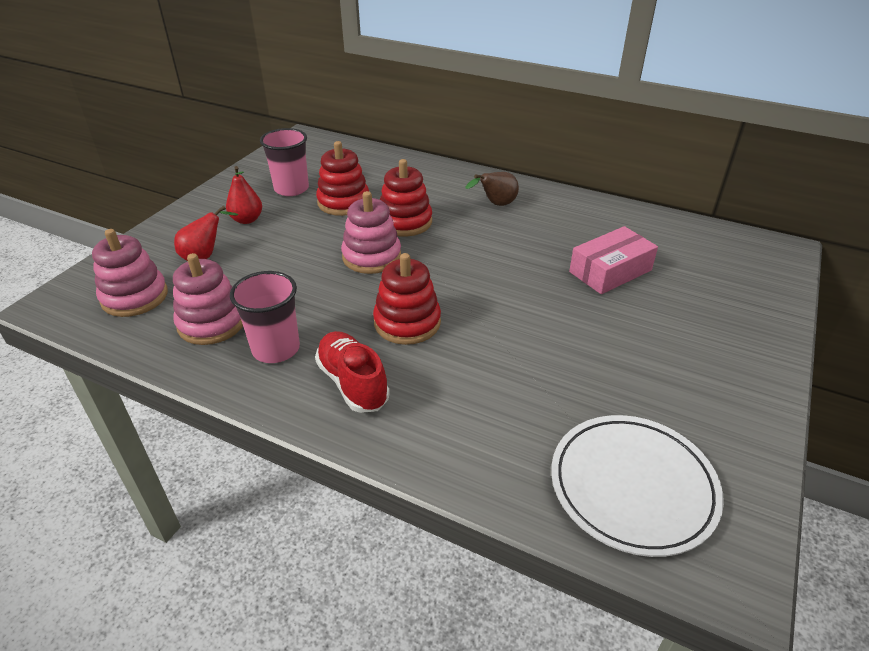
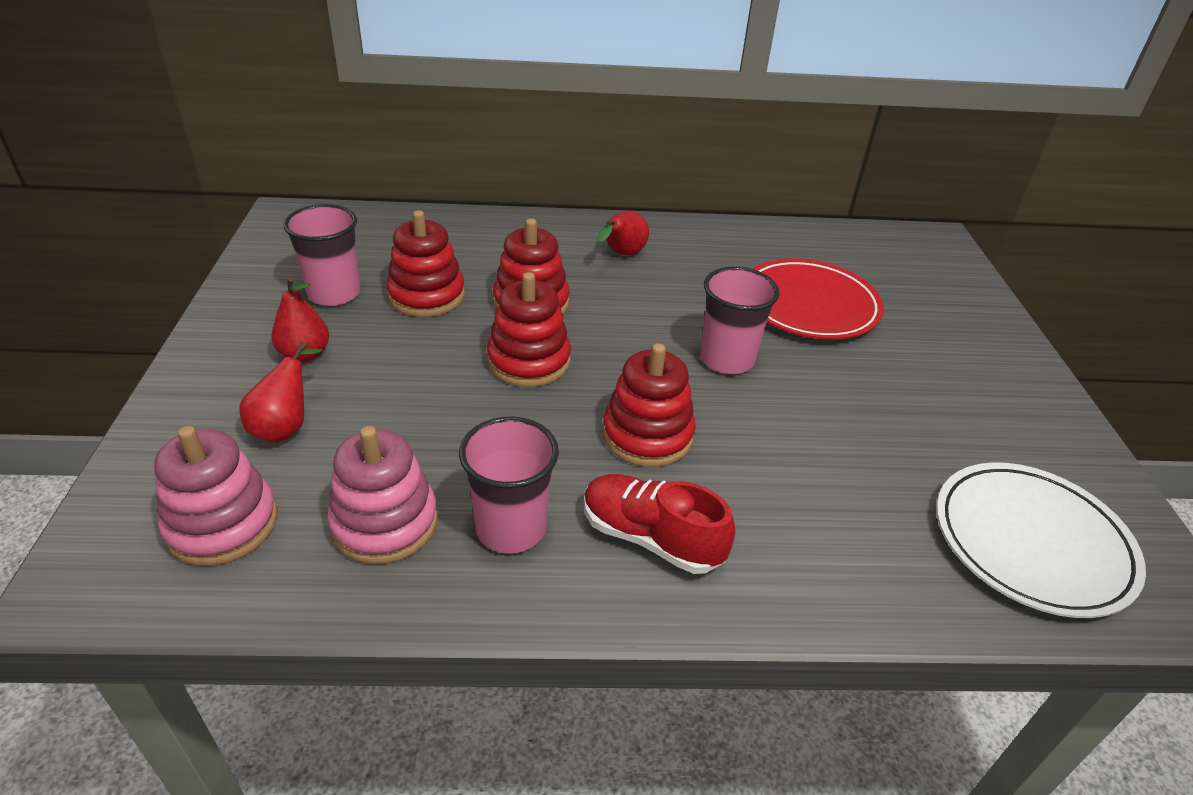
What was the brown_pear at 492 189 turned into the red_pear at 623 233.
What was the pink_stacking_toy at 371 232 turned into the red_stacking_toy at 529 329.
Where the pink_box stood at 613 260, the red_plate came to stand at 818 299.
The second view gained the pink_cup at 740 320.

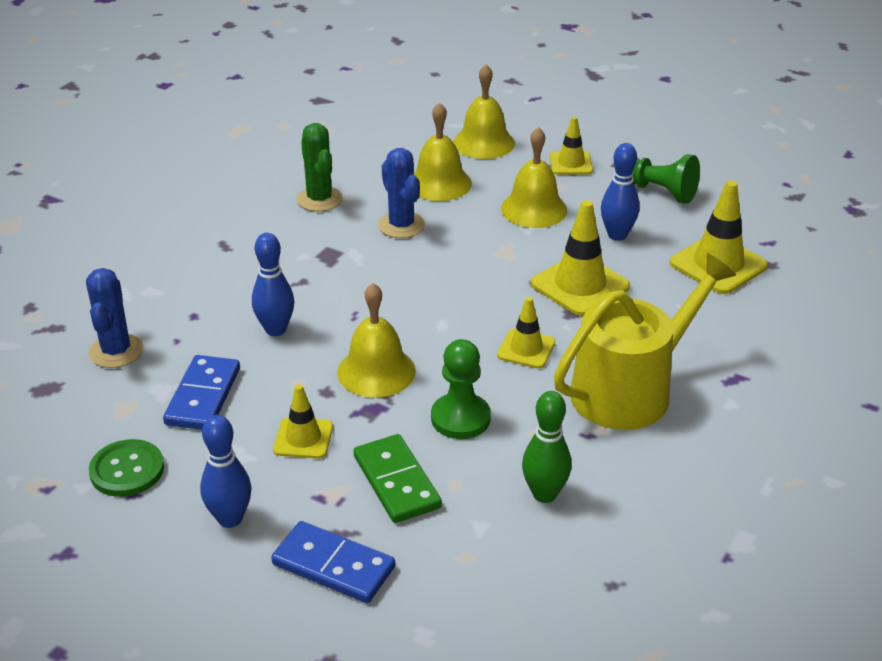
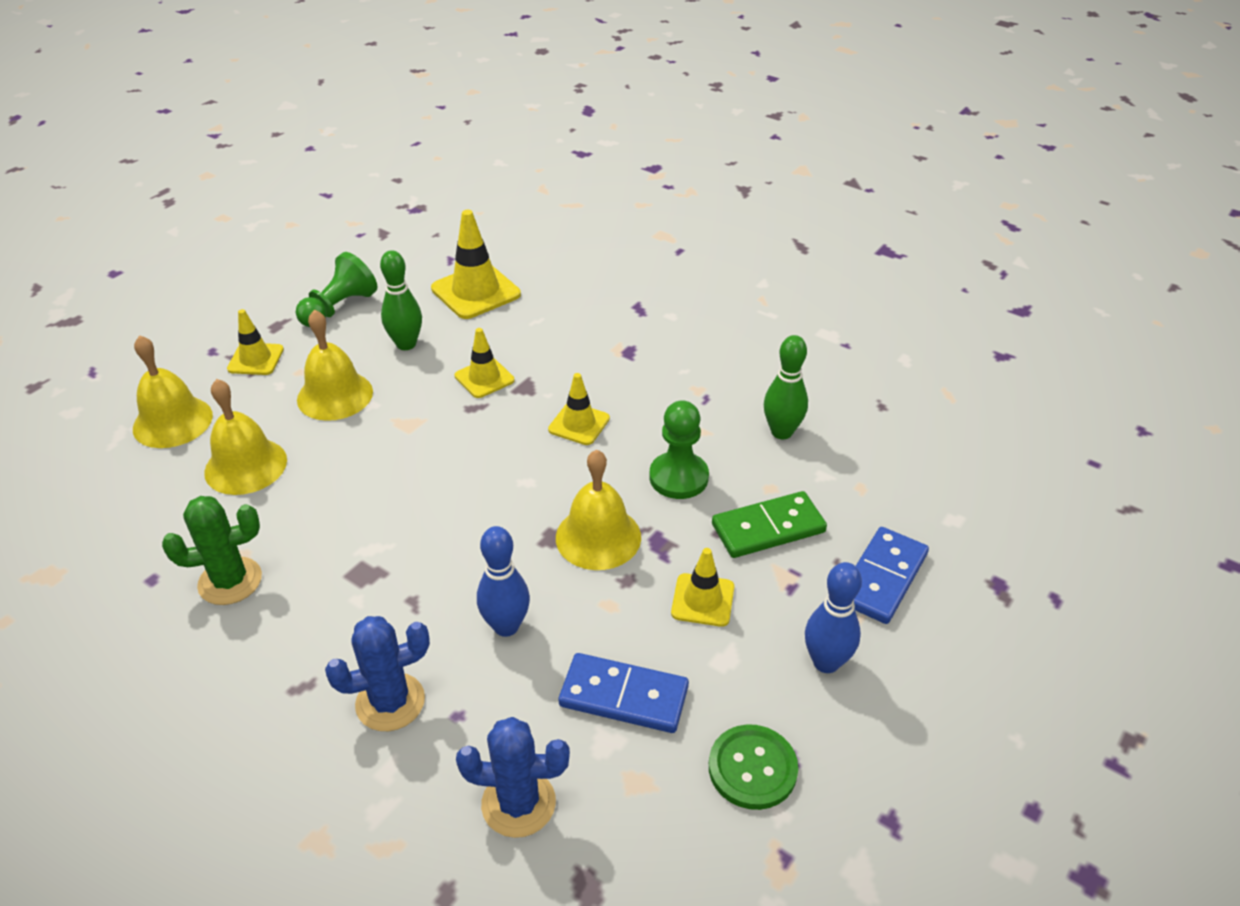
What was the blue_bowling_pin at 620 192 turned into the green_bowling_pin at 401 300.
The blue_cactus ended up elsewhere, having gone from 401 193 to 377 673.
The size of the yellow_traffic_cone at 580 258 changed by a factor of 0.61.
The second view lost the yellow_watering_can at 645 341.

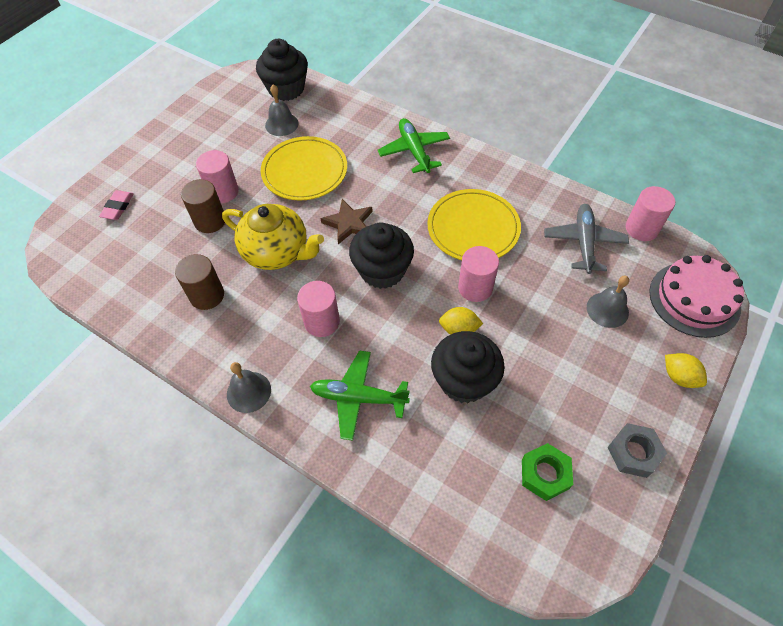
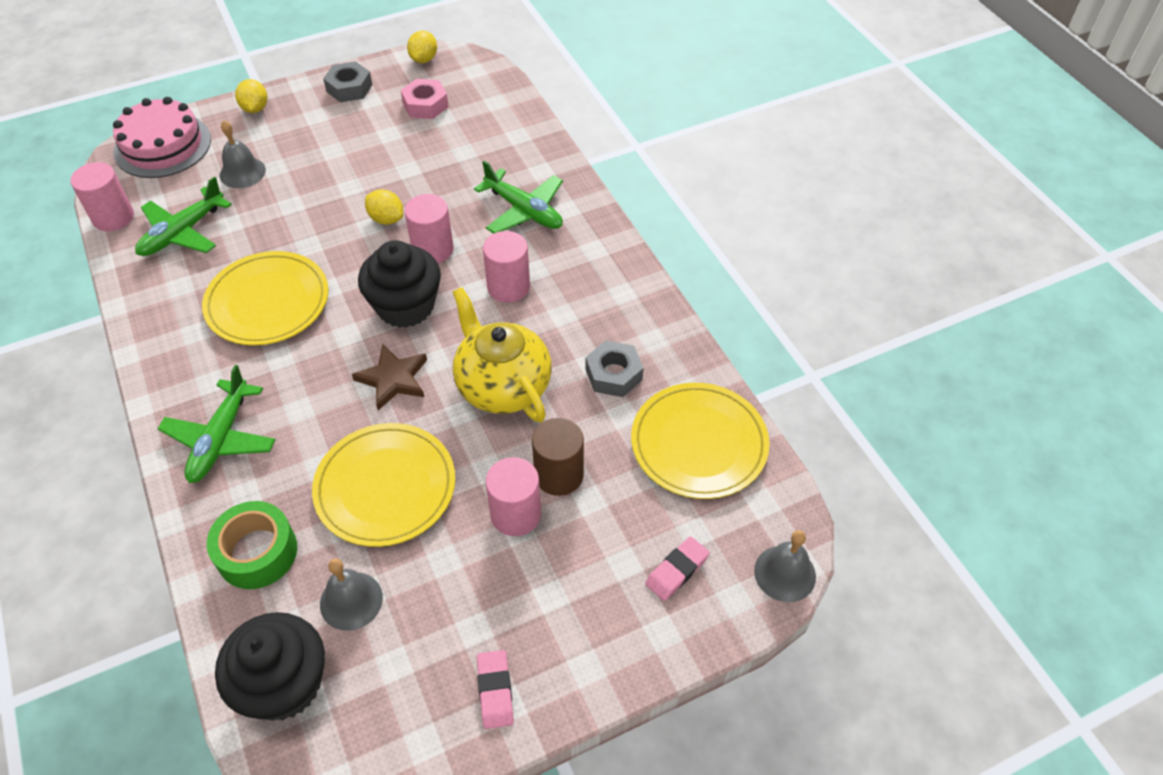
What was the grey_plane at 586 239 turned into the green_plane at 183 216.
The pink_cylinder ended up elsewhere, having gone from 478 274 to 429 228.
Where the brown_cylinder stood at 199 282, the grey_nut came to stand at 614 368.
The second view lost the black_cupcake at 468 367.
The grey_bell ended up elsewhere, having gone from 249 387 to 785 566.
What was the green_nut at 547 472 turned into the pink_nut at 425 99.
The second view gained the yellow_lemon at 422 47.
The second view gained the yellow_plate at 700 441.
The second view gained the green_tape at 252 545.
The second view gained the pink_eraser at 495 689.

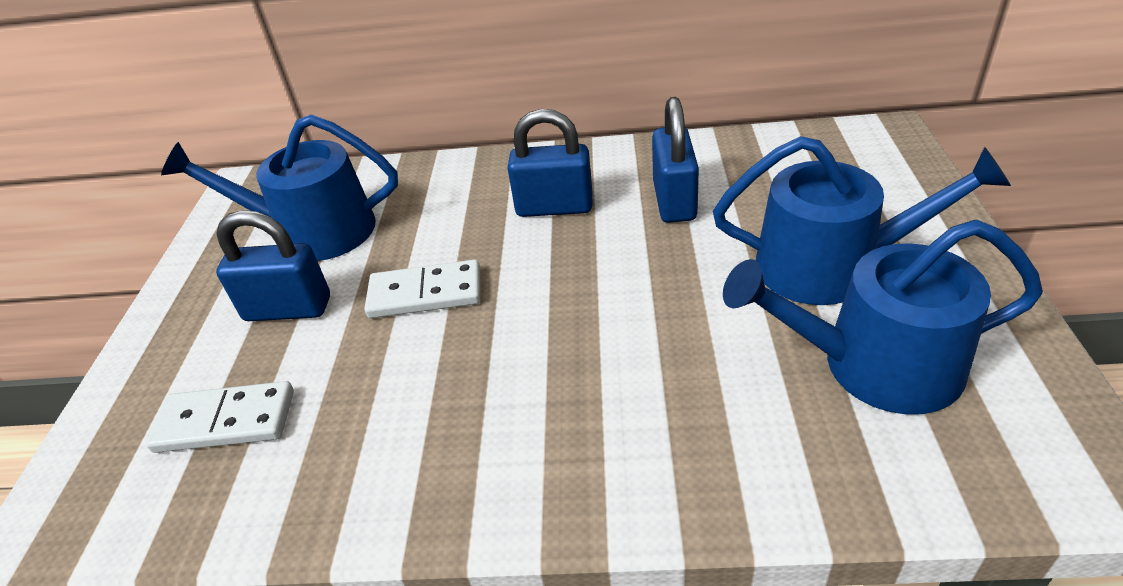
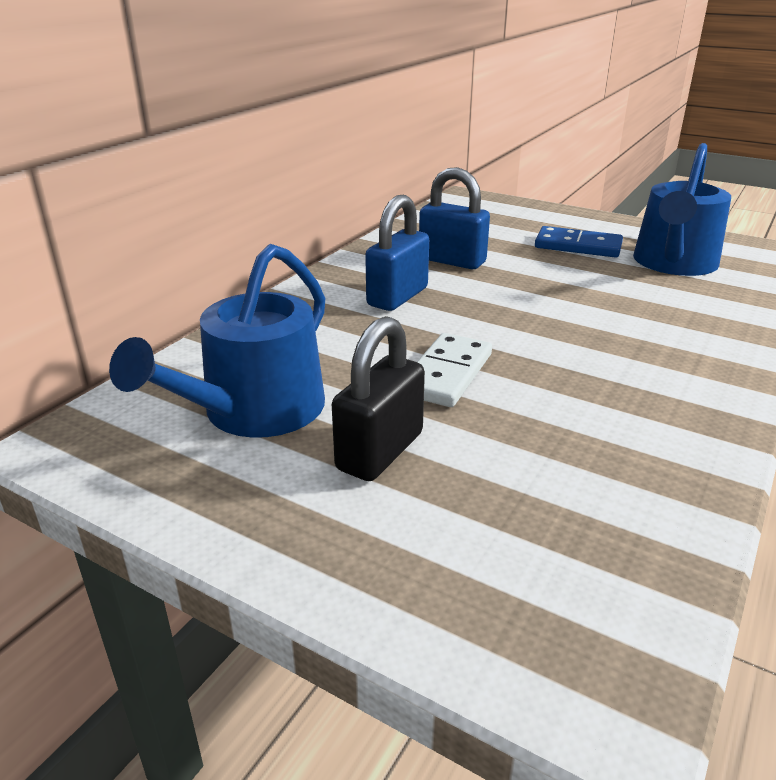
Where the blue_watering_can stood at 862 220, the blue_domino came to stand at 579 242.
What was the blue_padlock at 273 265 turned into the black_padlock at 378 398.
The second view lost the white_domino at 220 417.

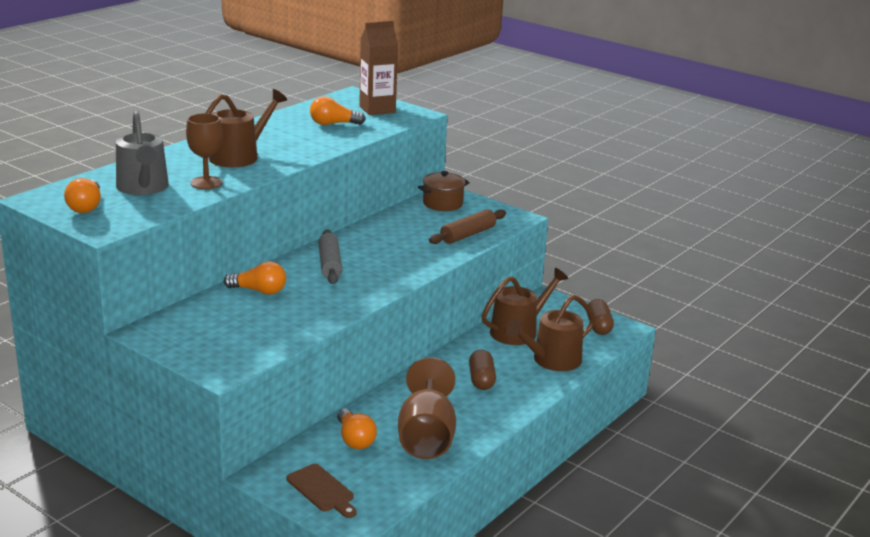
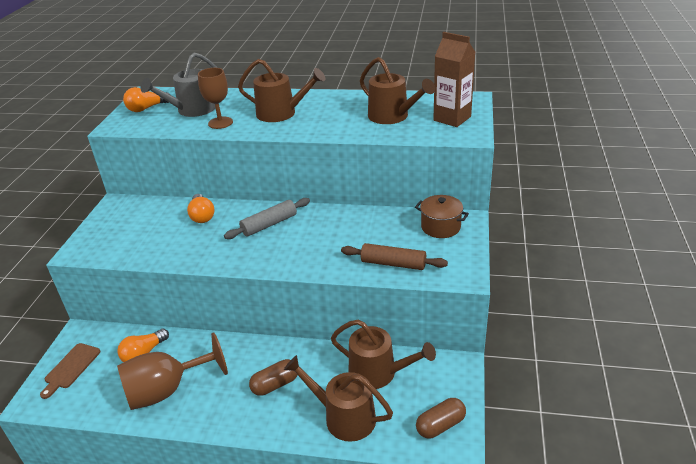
Where the orange_light_bulb stood at 338 110, the brown_watering_can came to stand at 397 90.

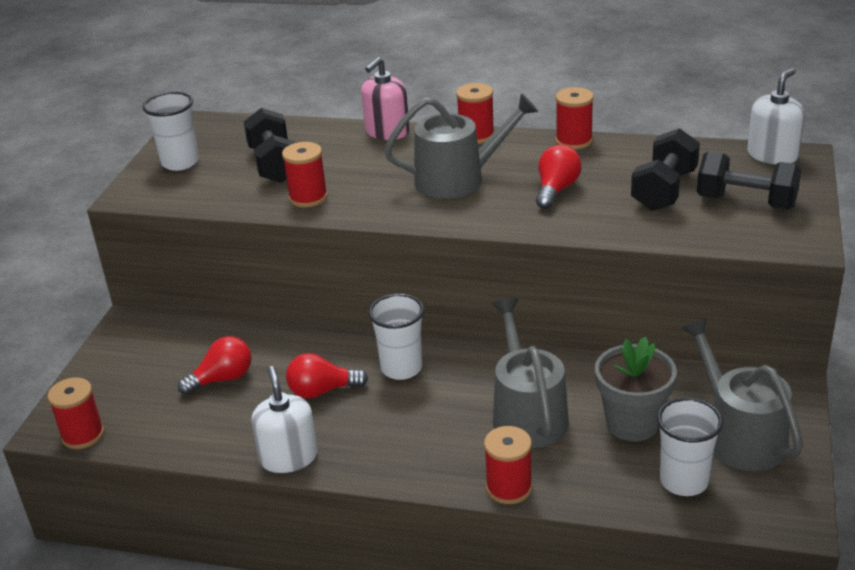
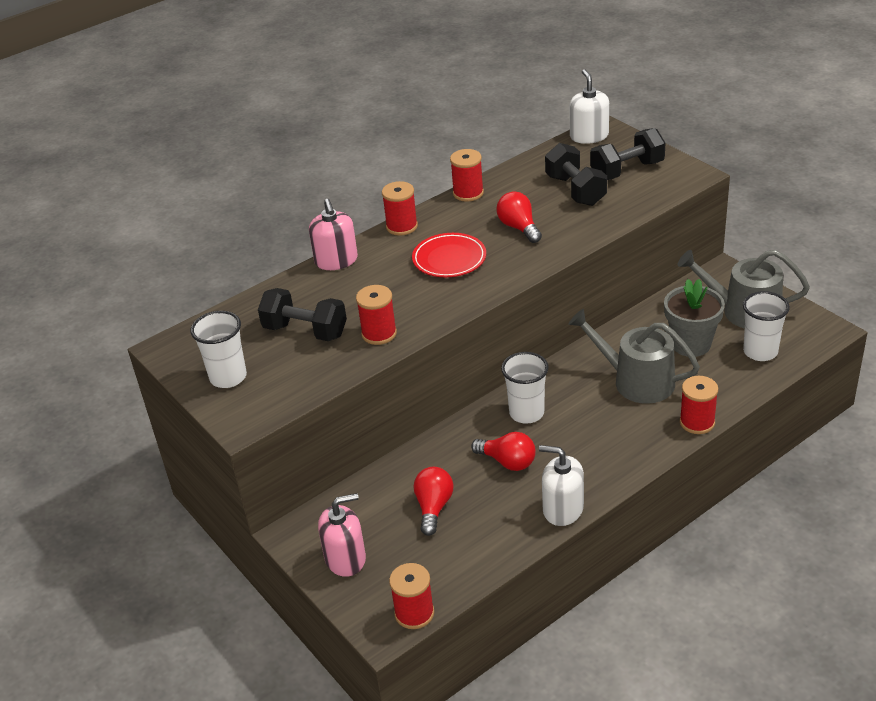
Where the grey_watering_can stood at 461 146, the red_plate came to stand at 449 255.
The red_light_bulb at 327 376 ended up facing another way, 90 degrees counterclockwise from before.
The second view gained the pink_soap_dispenser at 342 535.

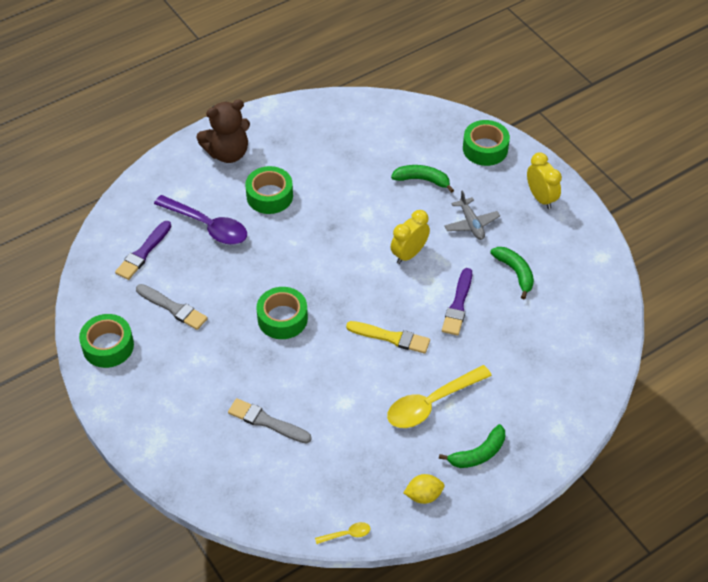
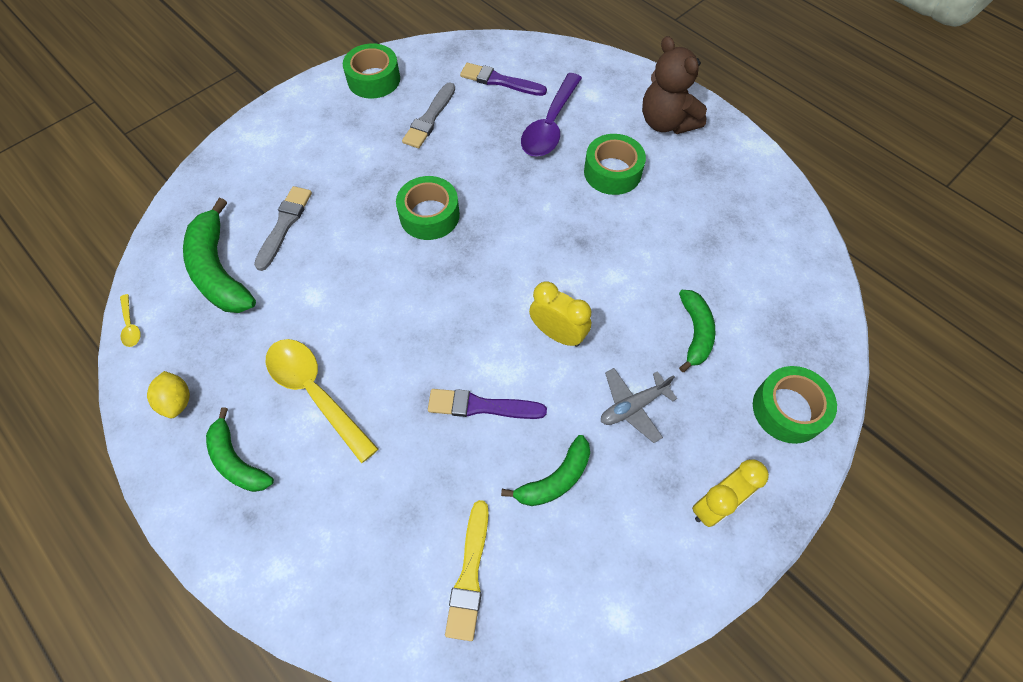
The yellow_brush ended up elsewhere, having gone from 388 337 to 467 570.
The second view gained the green_banana at 219 255.

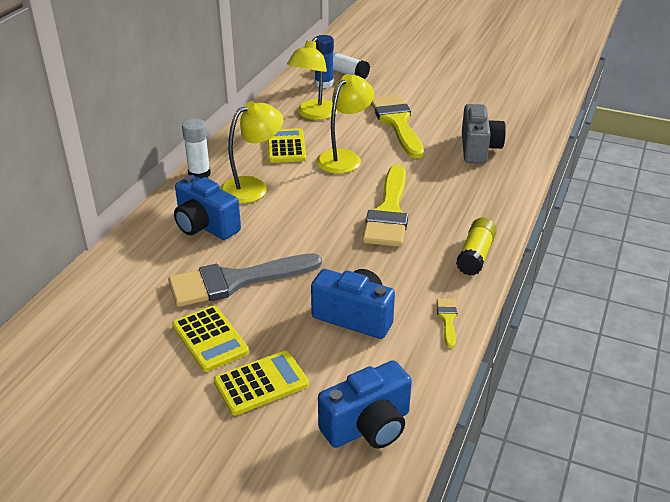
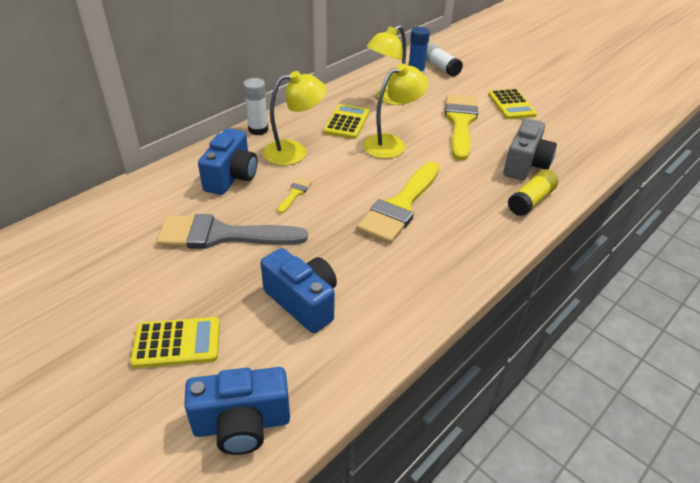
The blue_camera at 207 207 ended up facing another way, 135 degrees counterclockwise from before.
The yellow_glue_stick ended up elsewhere, having gone from 476 247 to 533 192.
The yellow_brush ended up elsewhere, having gone from 447 323 to 294 196.
The yellow_calculator ended up elsewhere, having gone from 210 339 to 512 104.

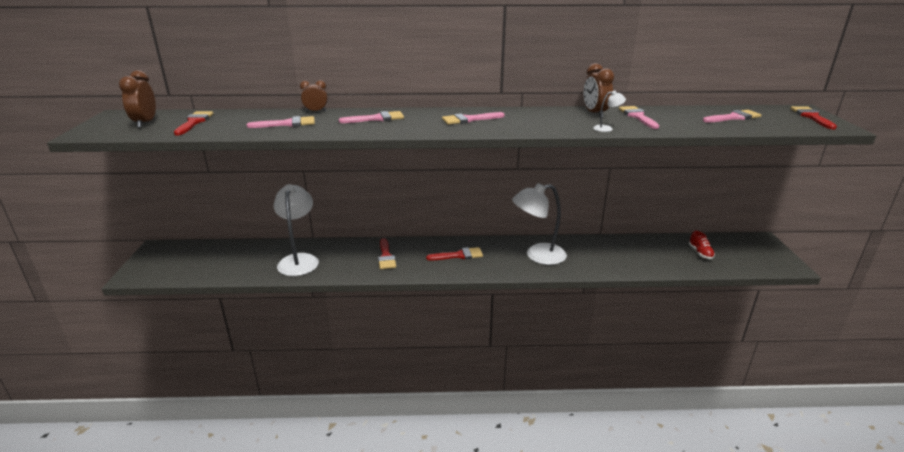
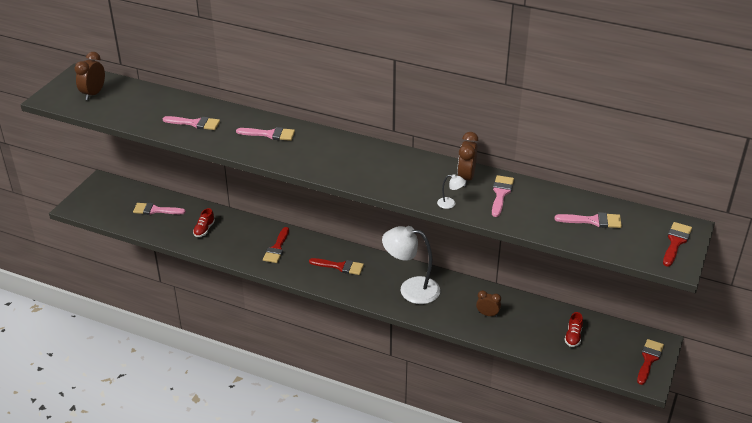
The brown_clock ended up elsewhere, having gone from 314 96 to 488 303.
The red_brush ended up elsewhere, having gone from 194 123 to 650 362.
The pink_brush ended up elsewhere, having gone from 473 118 to 159 209.
Where the white_lamp stood at 296 230, the red_shoe came to stand at 204 222.

